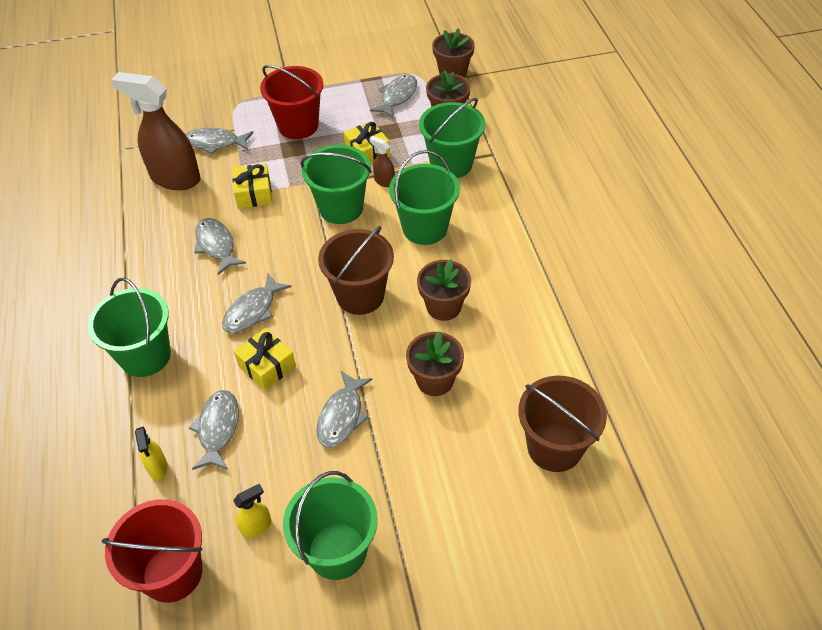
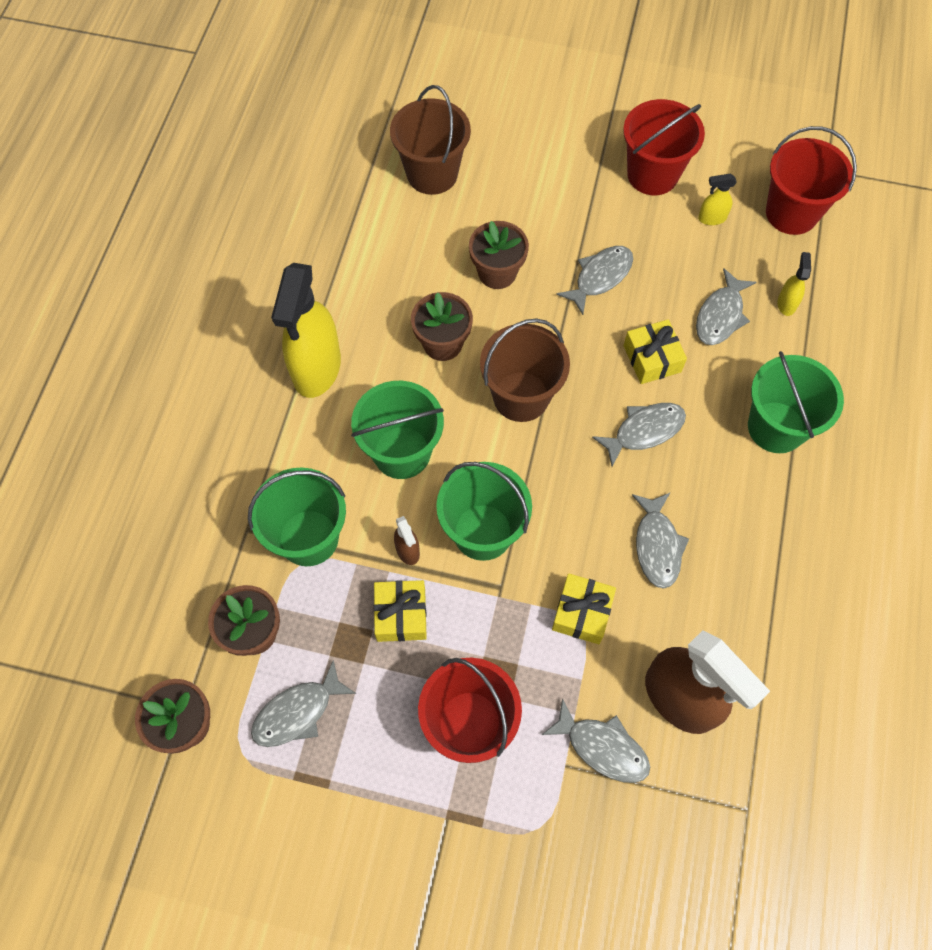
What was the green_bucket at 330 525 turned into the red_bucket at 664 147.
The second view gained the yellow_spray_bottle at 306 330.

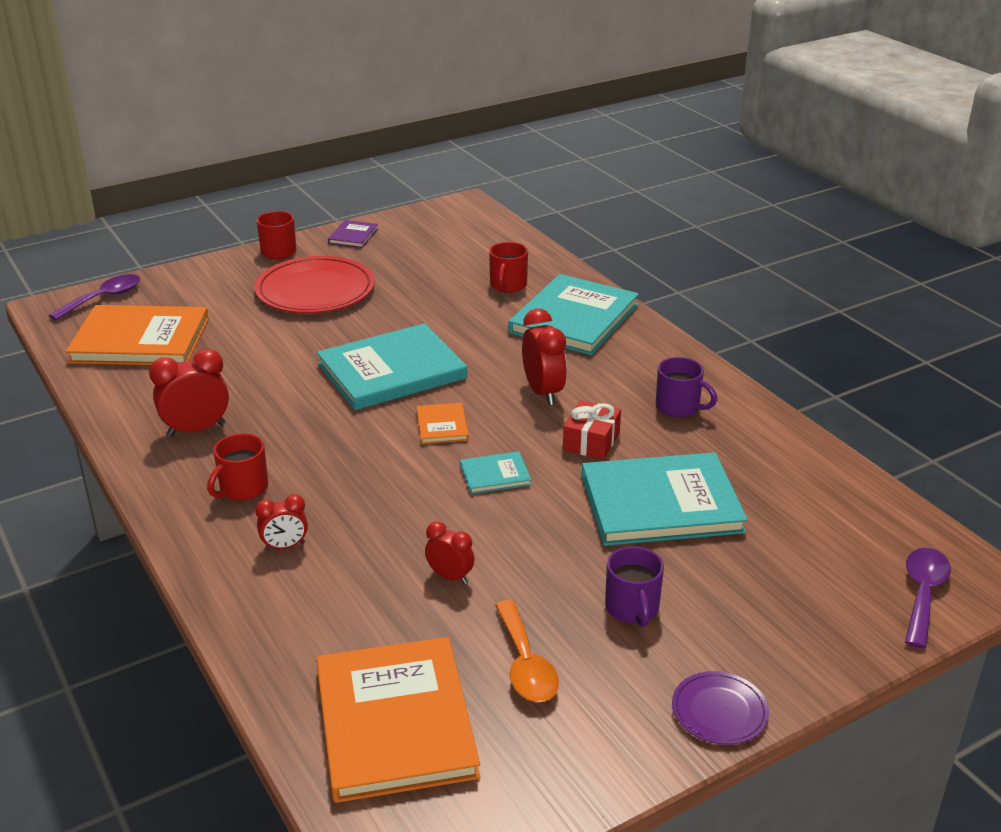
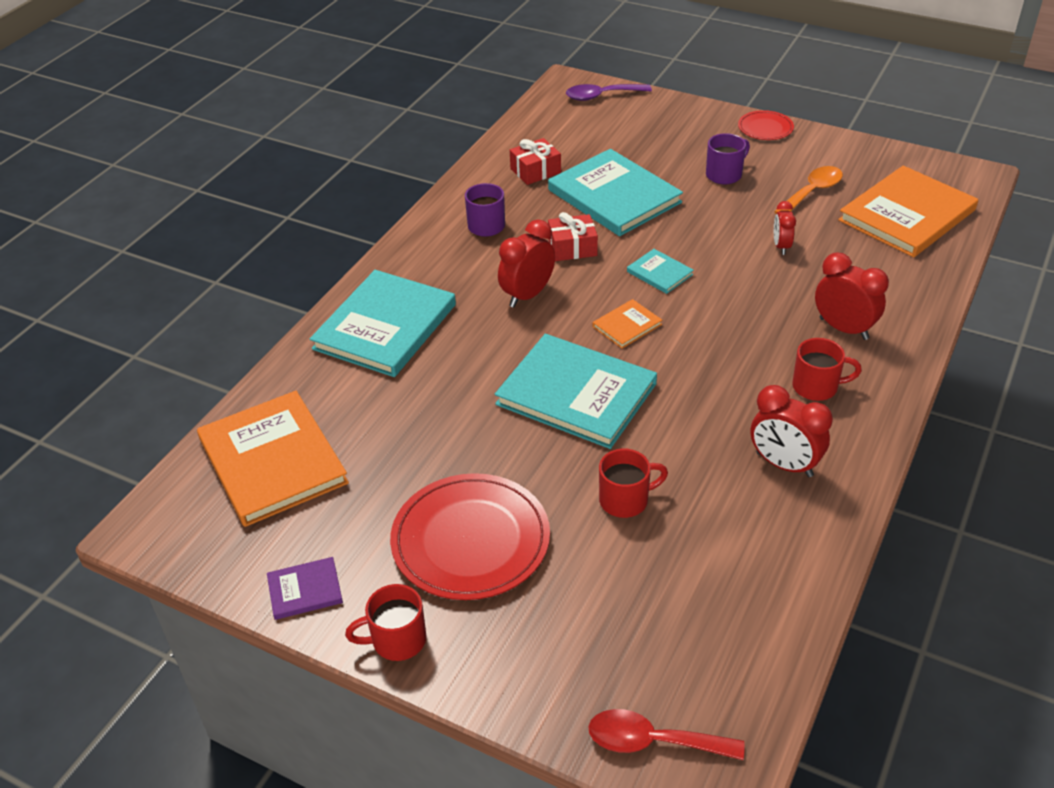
The red_mug ended up elsewhere, having gone from 508 267 to 633 483.
What was the purple_spoon at 94 297 turned into the red_spoon at 666 734.
The turquoise_book at 573 314 ended up facing another way, 60 degrees counterclockwise from before.
The orange_book ended up elsewhere, having gone from 137 335 to 273 459.
The size of the red_clock at 281 522 changed by a factor of 1.66.
What was the purple_plate at 720 708 turned into the red_plate at 766 125.
The second view gained the red_gift at 535 161.

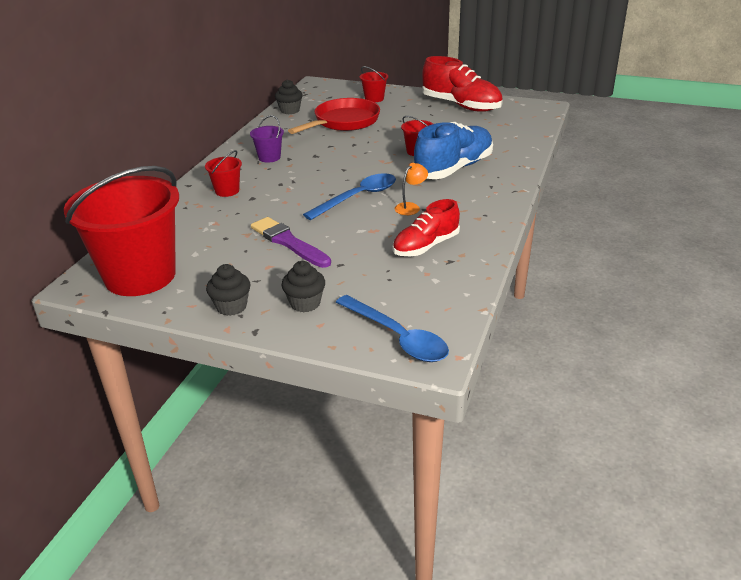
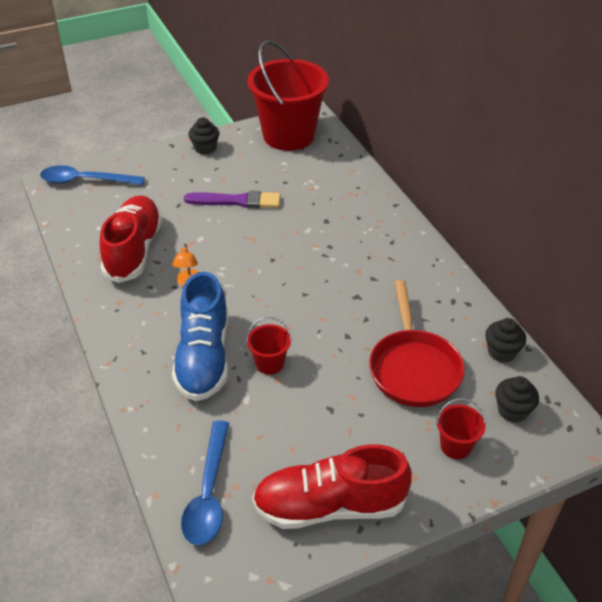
The second view lost the purple_bucket at 267 139.
The second view lost the red_bucket at 223 173.
The blue_spoon ended up elsewhere, having gone from 349 196 to 205 482.
The size of the red_shoe at 426 227 changed by a factor of 1.54.
The black_cupcake ended up elsewhere, having gone from 303 286 to 517 399.

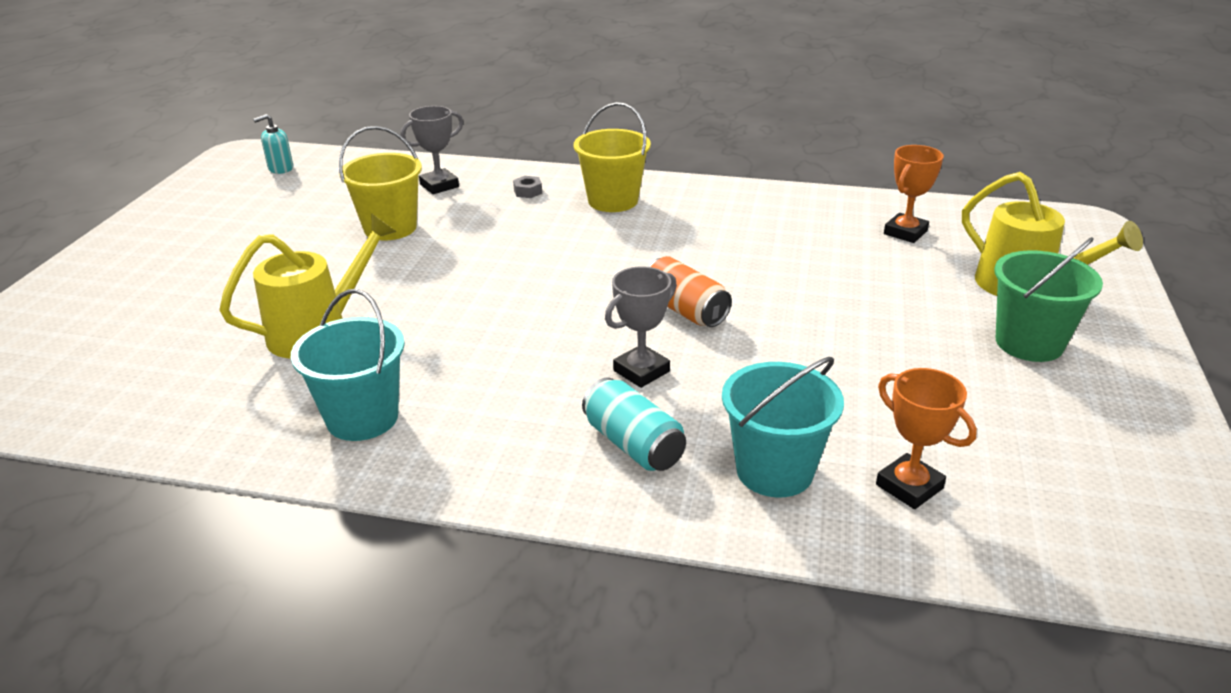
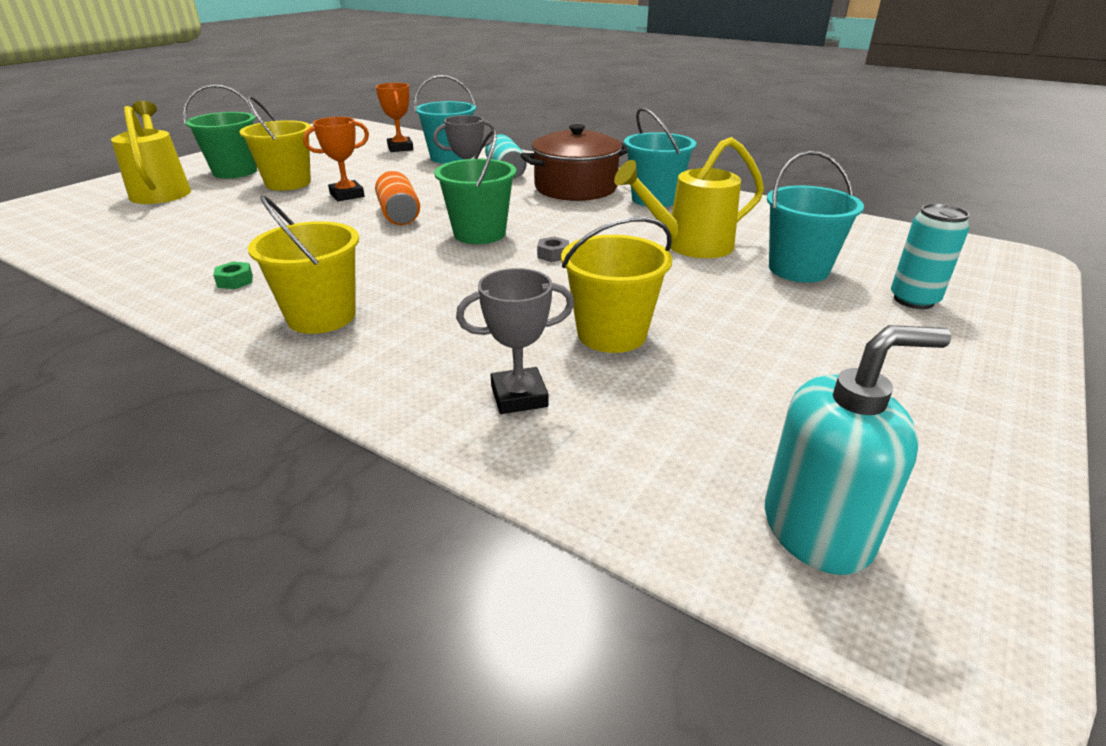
The size of the turquoise_soap_dispenser at 273 144 changed by a factor of 1.84.
The orange_trophy ended up elsewhere, having gone from 914 194 to 336 159.
The grey_nut ended up elsewhere, having gone from 527 187 to 553 249.
The second view gained the yellow_bucket at 275 143.
The second view gained the brown_pot at 573 162.
The second view gained the green_bucket at 475 186.
The second view gained the turquoise_bucket at 815 217.
The second view gained the turquoise_can at 930 256.
The second view gained the green_nut at 233 275.

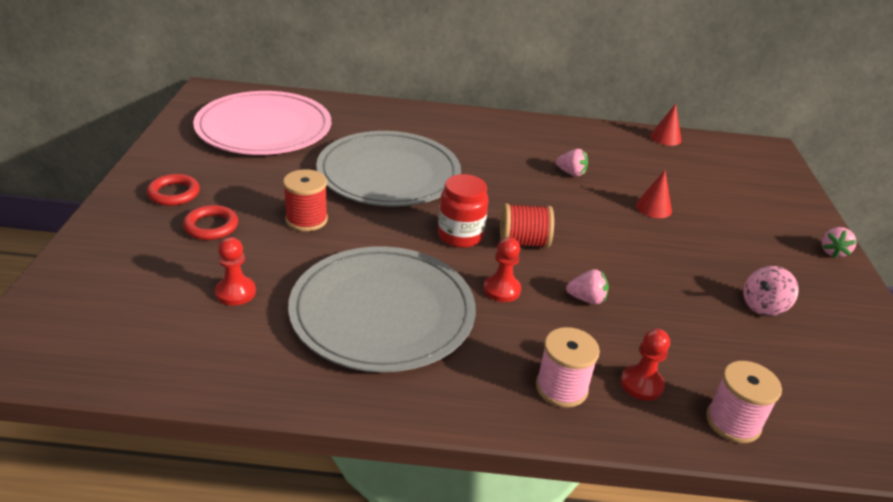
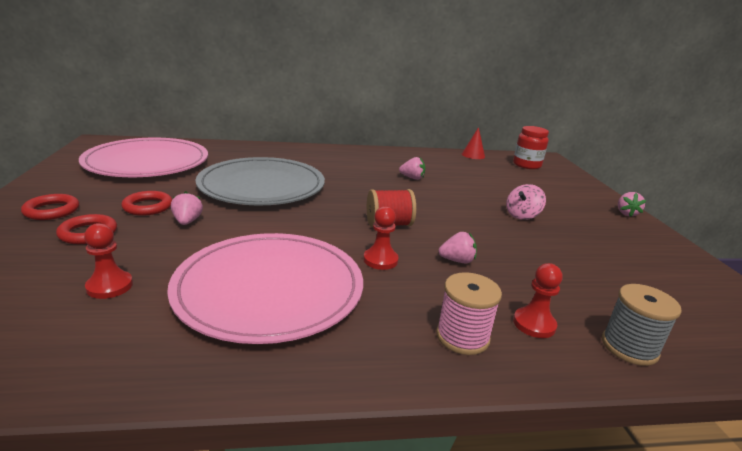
Where the red_spool stood at 305 200, the pink_strawberry came to stand at 187 208.
The second view lost the red_cone at 654 194.
The red_jar ended up elsewhere, having gone from 463 211 to 531 147.
What was the grey_plate at 382 309 turned into the pink_plate at 265 288.
The pink_spinning_top ended up elsewhere, having gone from 771 291 to 526 202.
What was the pink_spool at 744 402 turned into the grey_spool at 642 325.
The second view gained the red_ring at 146 203.

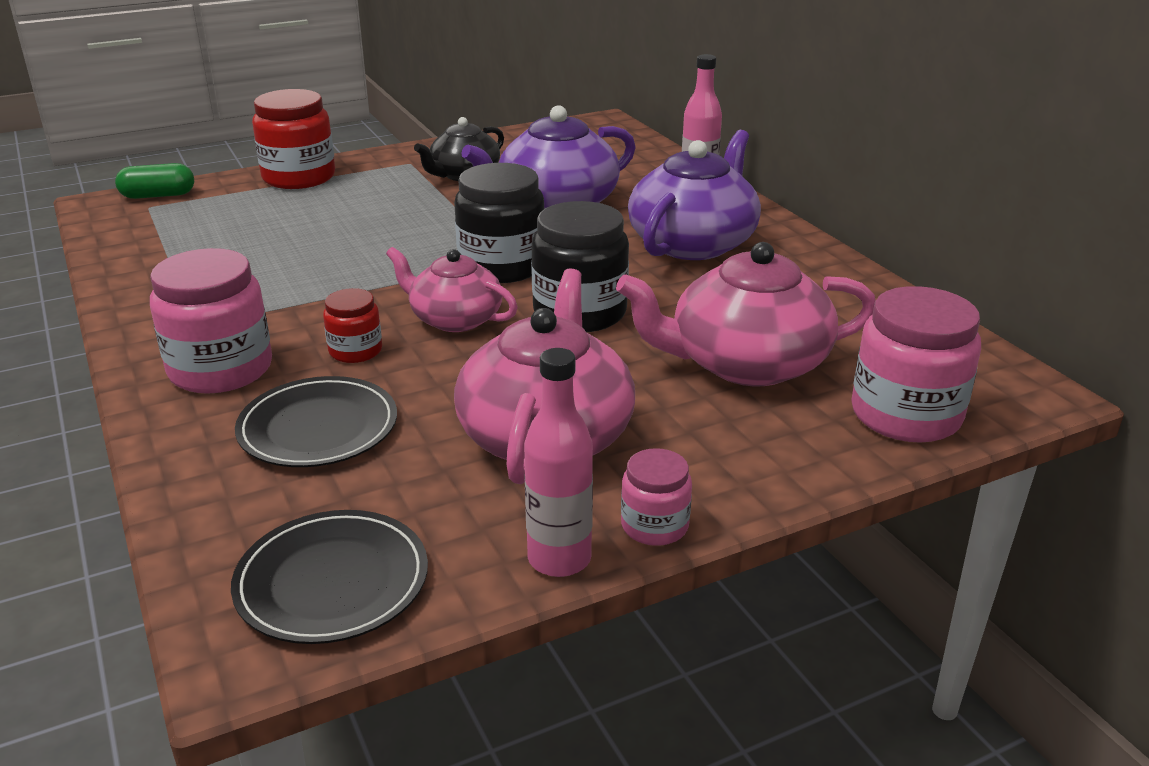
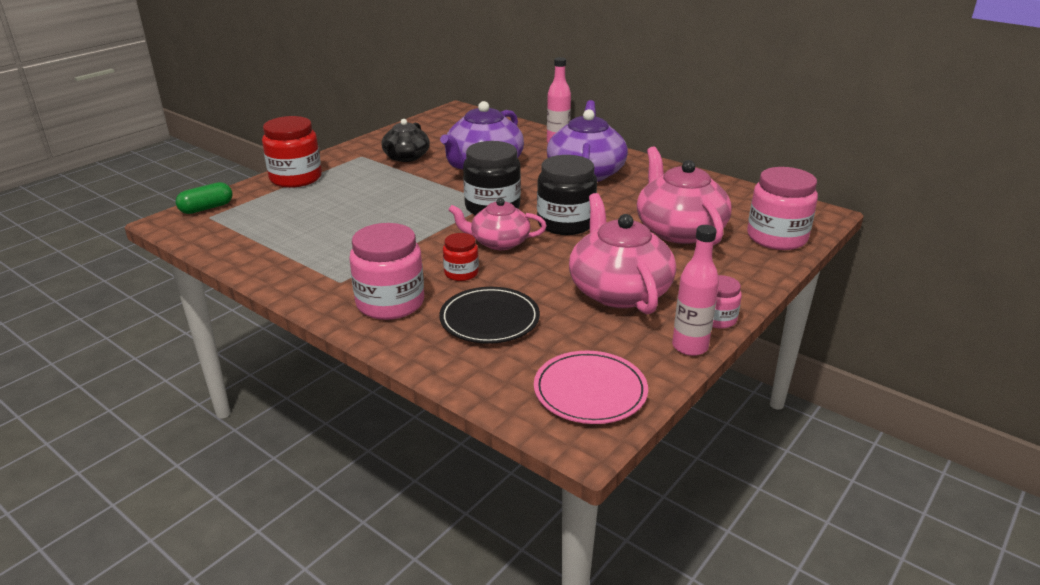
The pink_teapot at 746 314 ended up facing another way, 105 degrees clockwise from before.
What was the black_plate at 329 577 turned into the pink_plate at 591 387.

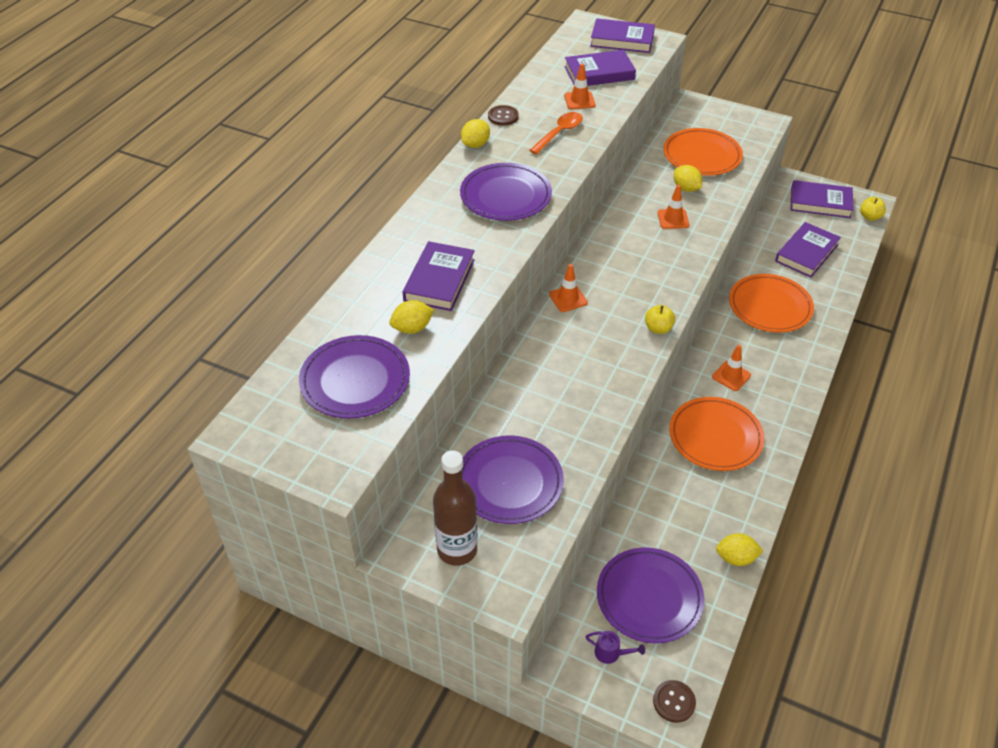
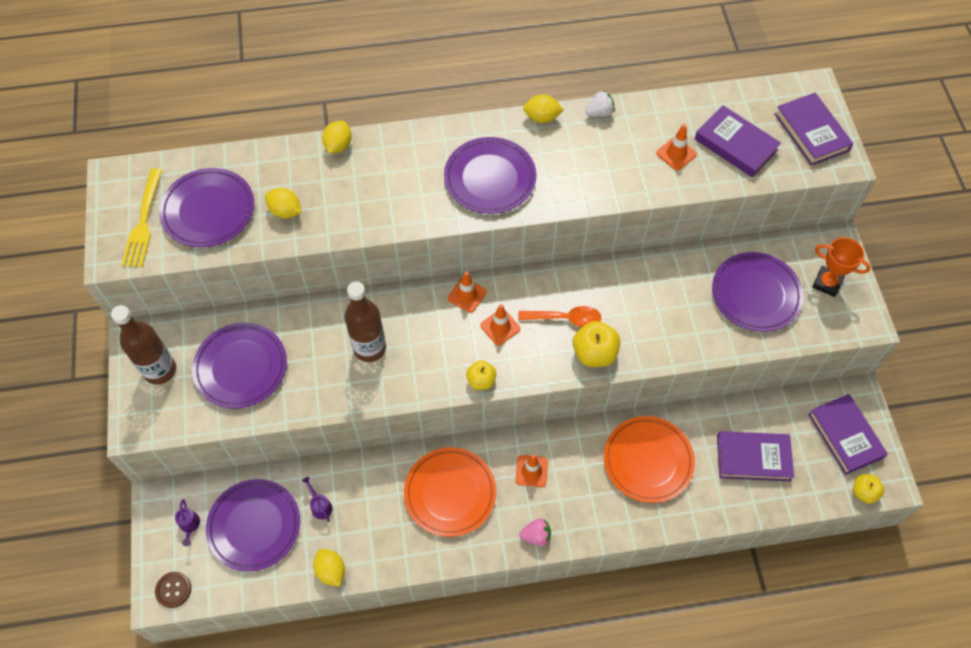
Where the brown_button stood at 503 115, the white_strawberry came to stand at 600 103.
The orange_spoon ended up elsewhere, having gone from 556 133 to 560 316.
What was the orange_plate at 703 152 turned into the purple_plate at 758 292.
The yellow_lemon ended up elsewhere, having gone from 688 178 to 337 137.
The orange_traffic_cone ended up elsewhere, having gone from 673 207 to 500 324.
The second view lost the purple_book at 439 276.
The second view gained the yellow_fork at 142 218.
The second view gained the orange_trophy at 841 267.
The second view gained the brown_bottle at 365 321.
The second view gained the yellow_apple at 596 344.
The second view gained the purple_watering_can at 317 499.
The second view gained the pink_strawberry at 535 532.

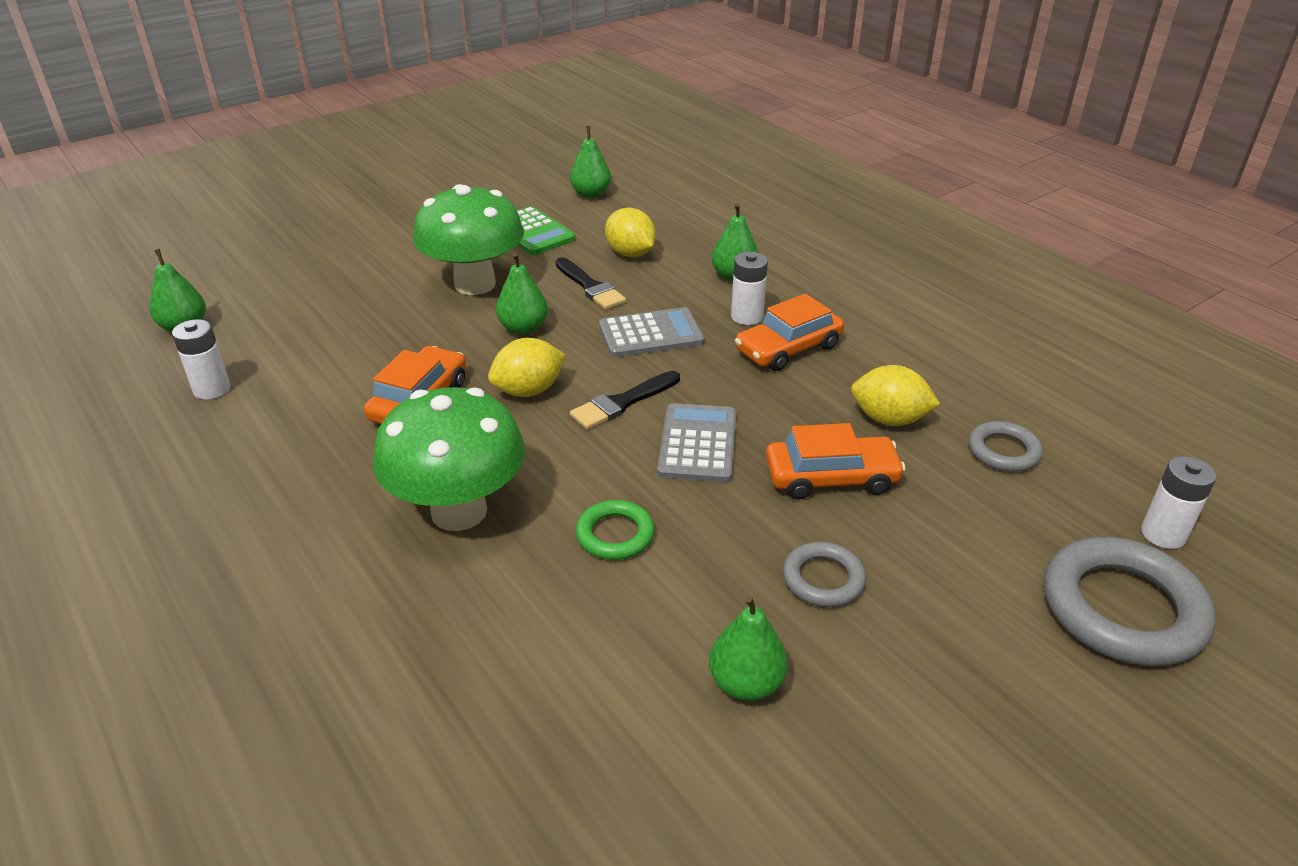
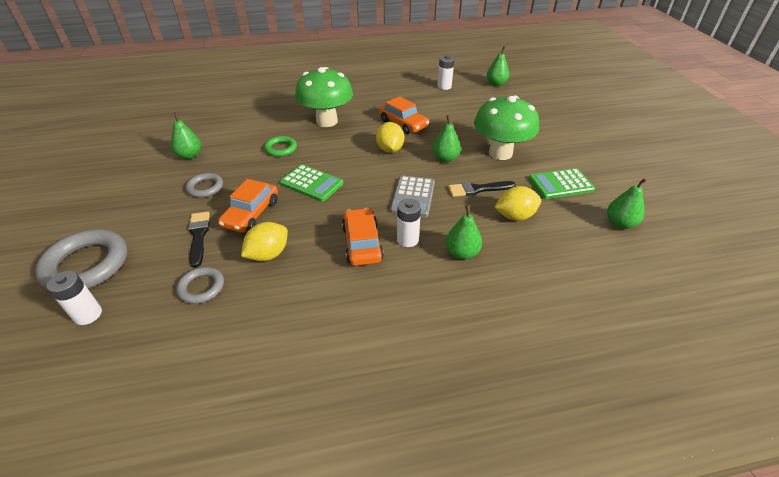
The black_brush ended up elsewhere, having gone from 625 400 to 199 240.
What was the grey_calculator at 696 443 turned into the green_calculator at 312 183.

